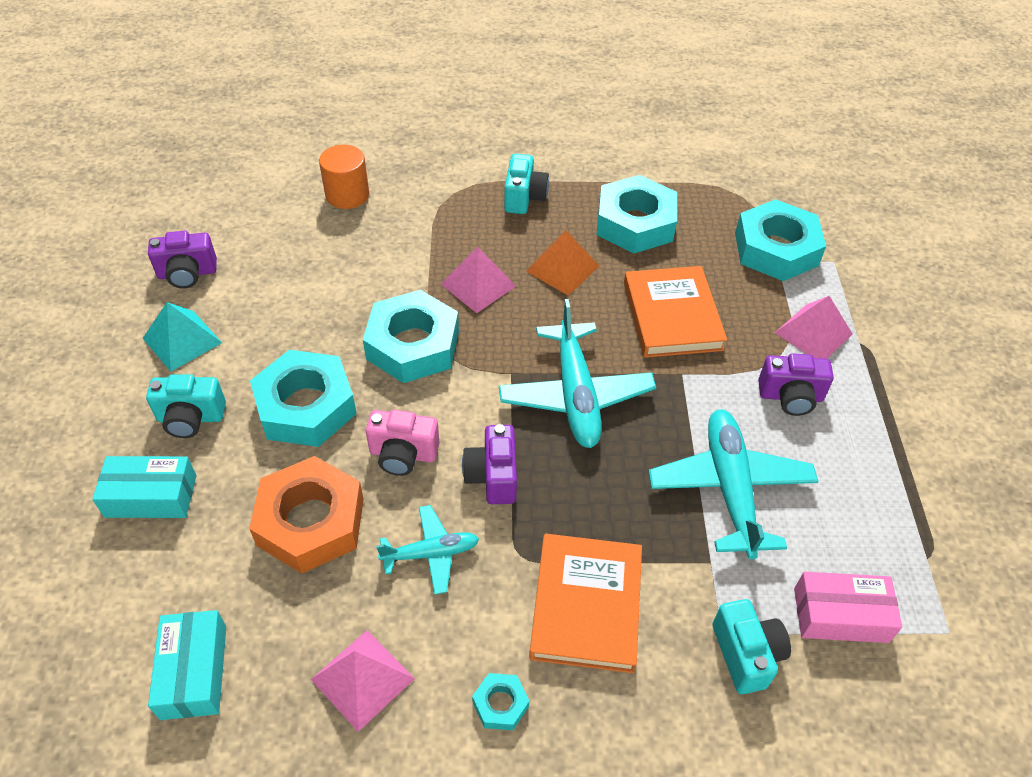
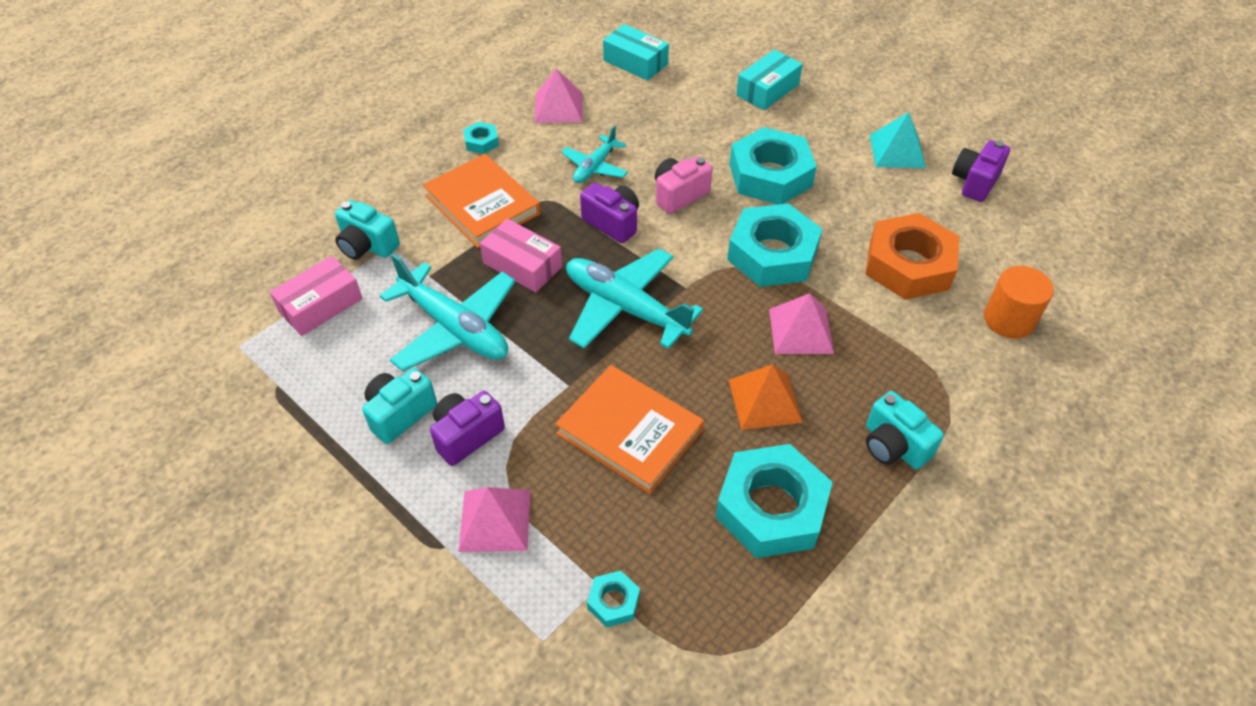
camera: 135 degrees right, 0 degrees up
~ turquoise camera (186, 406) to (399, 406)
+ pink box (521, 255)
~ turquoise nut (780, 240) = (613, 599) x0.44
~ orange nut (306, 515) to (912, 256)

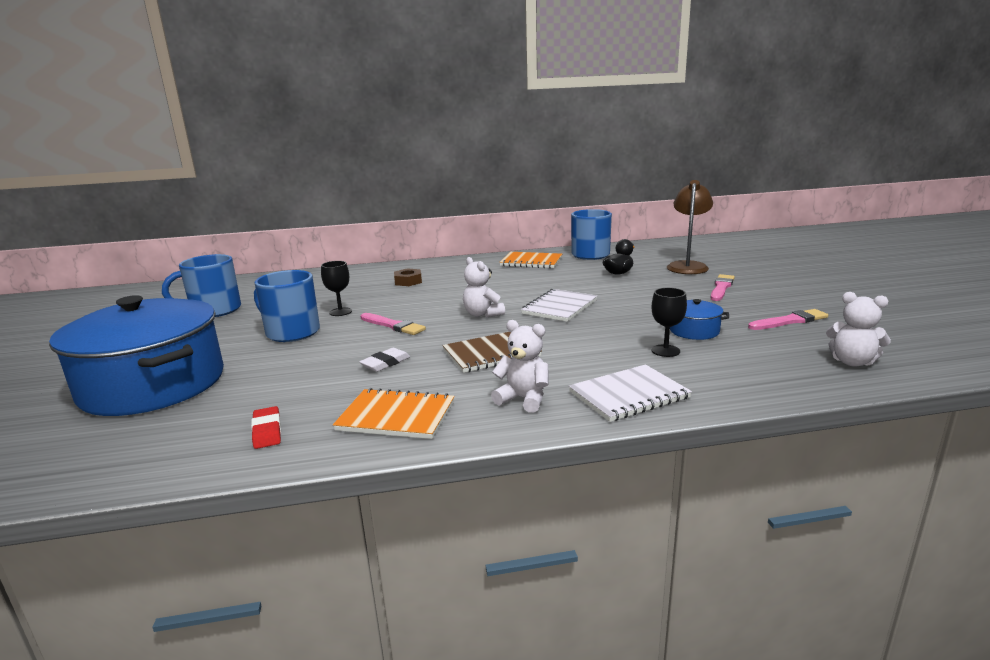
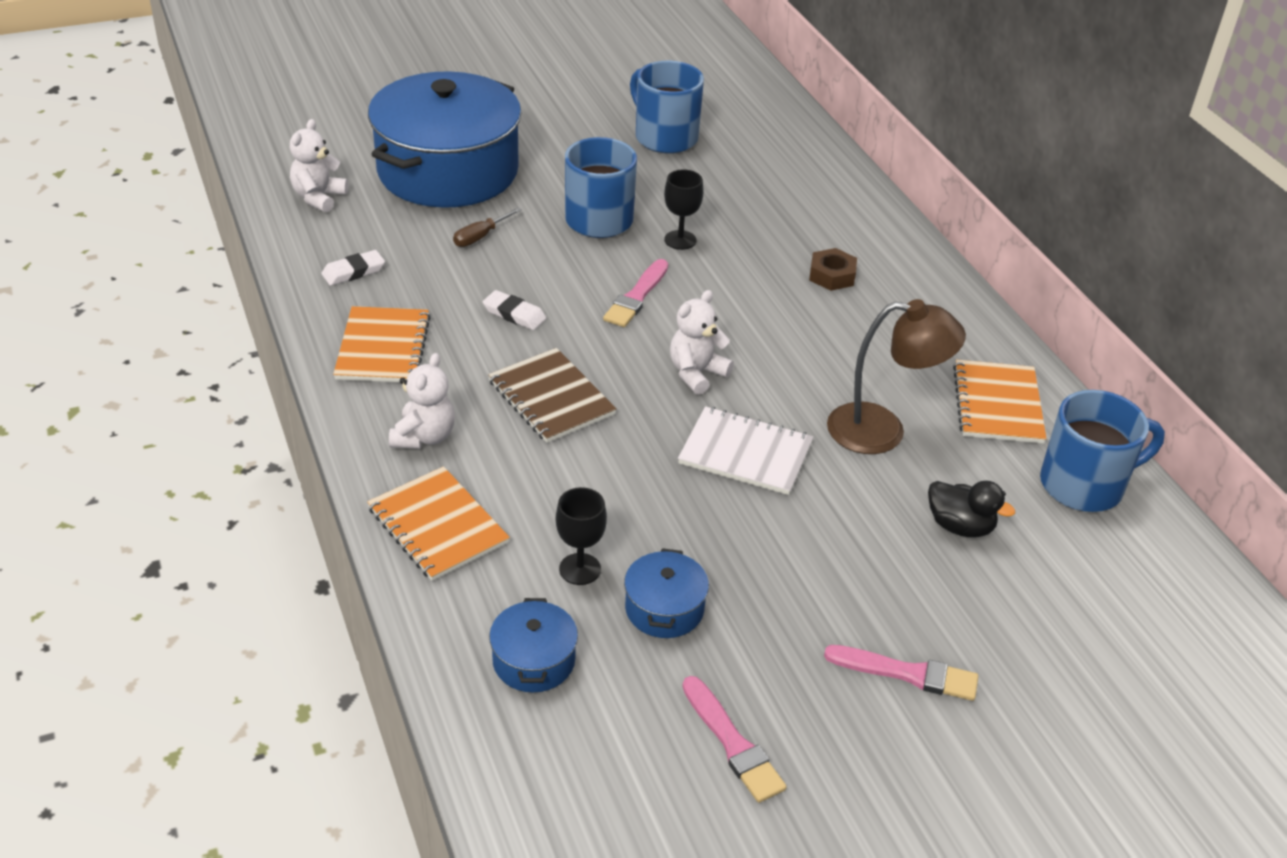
camera: 75 degrees right, 20 degrees up
~ white teddy bear (858, 329) to (319, 165)
~ red eraser (266, 427) to white eraser (353, 268)
~ white notebook (630, 393) to orange notebook (438, 523)
+ brown screwdriver (487, 227)
+ blue pot (533, 645)
~ brown lamp (690, 227) to (896, 376)

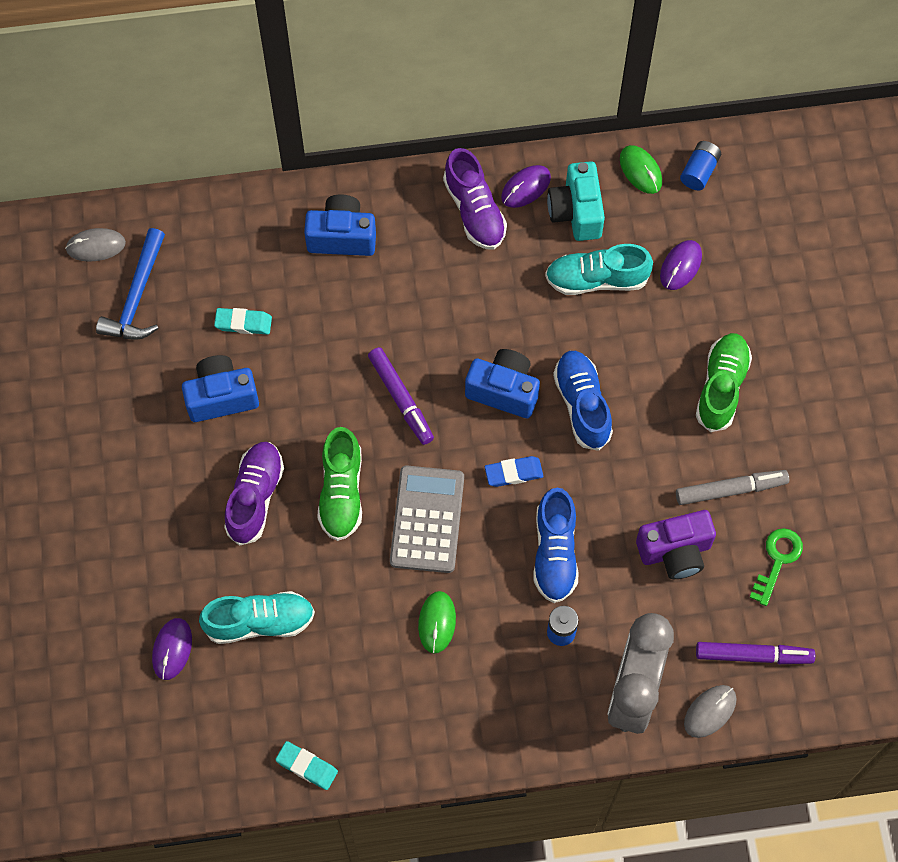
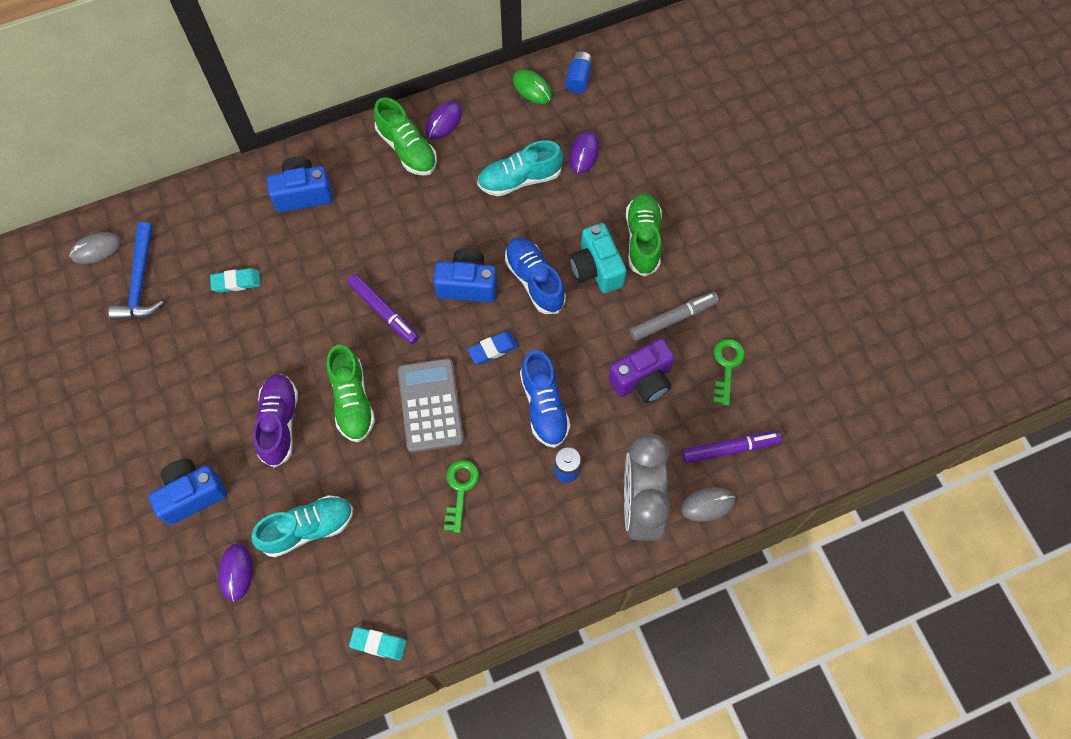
camera: 15 degrees left, 0 degrees up
~ blue camera (220, 388) to (188, 492)
~ purple shoe (475, 199) to green shoe (405, 137)
~ green mouse (437, 622) to green key (461, 496)
~ turquoise camera (576, 201) to (598, 258)
~ grey mouse (710, 711) = (708, 504) 45 degrees clockwise

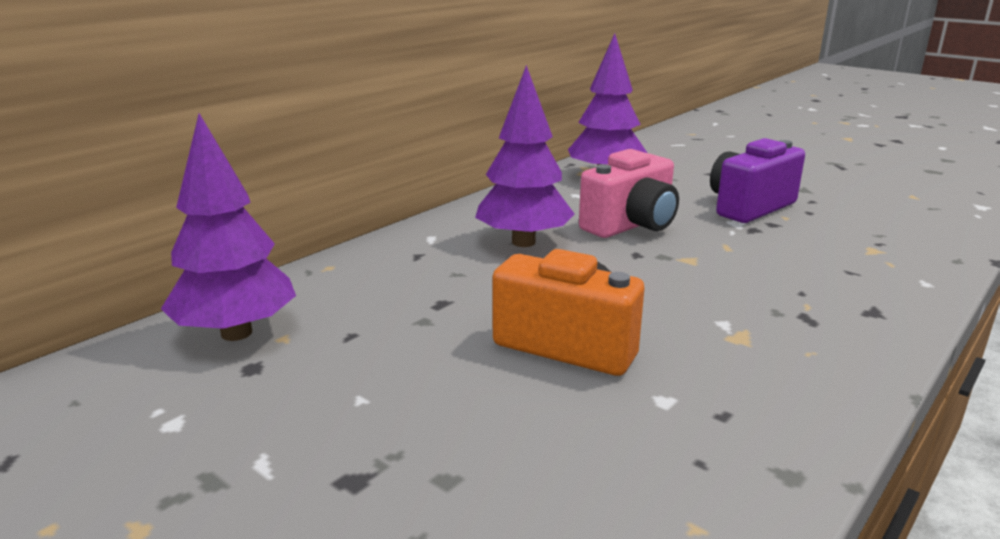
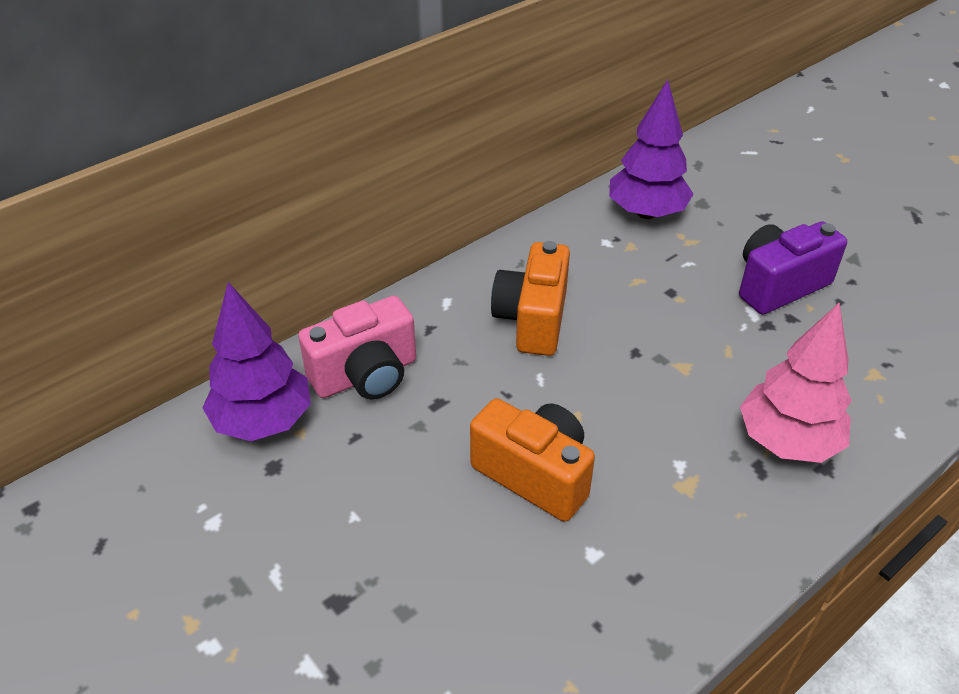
camera: 10 degrees right, 20 degrees up
~ pink camera (629, 193) to (357, 347)
~ purple tree (524, 156) to orange camera (530, 298)
+ pink tree (796, 382)

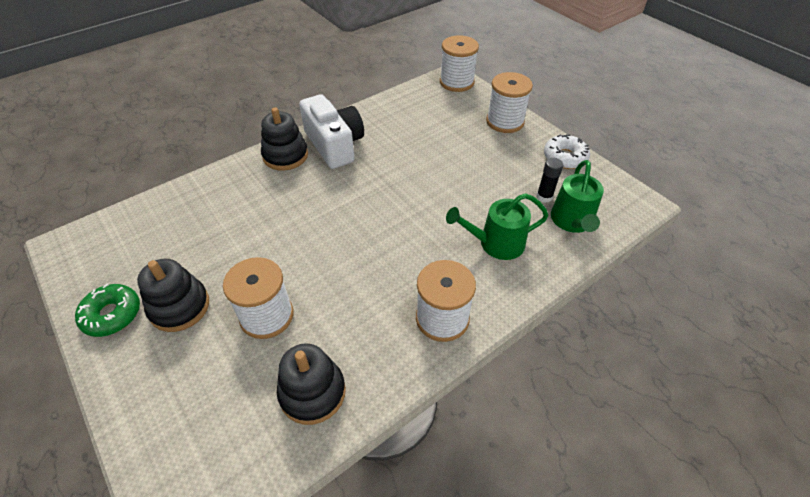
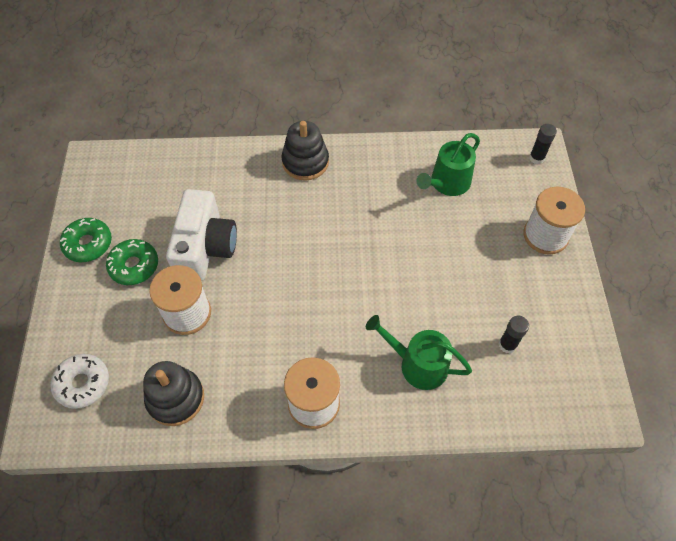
camera: 35 degrees right, 10 degrees up
~ white donut (567, 151) to (79, 381)
~ black stacking toy (173, 295) to green donut (132, 262)
~ white camera (331, 131) to (201, 235)
~ green watering can (577, 196) to (448, 164)
~ white spool (459, 63) to black glue stick (543, 144)

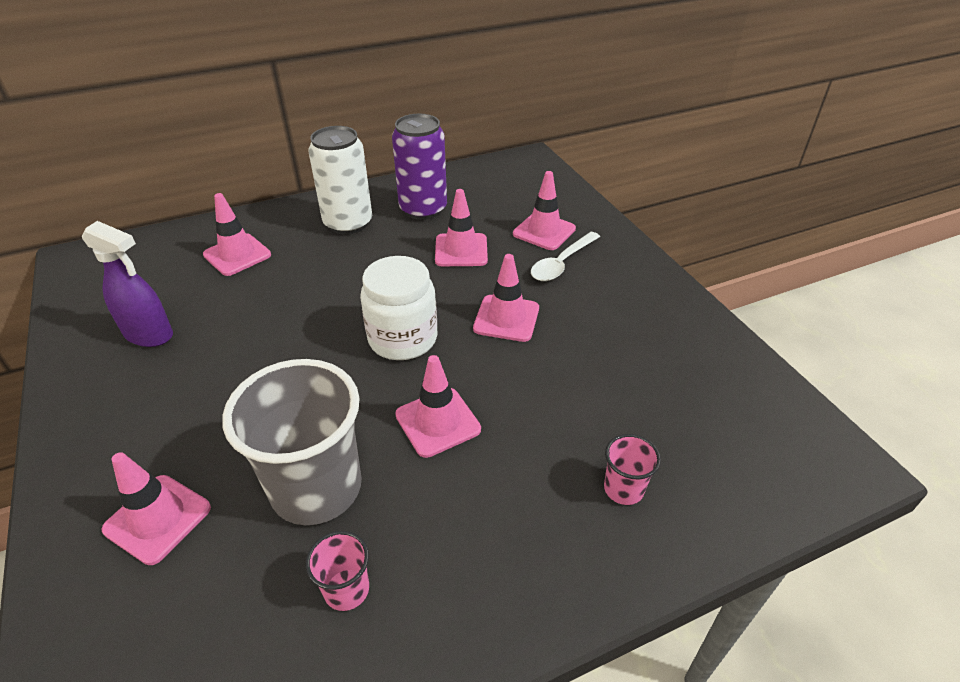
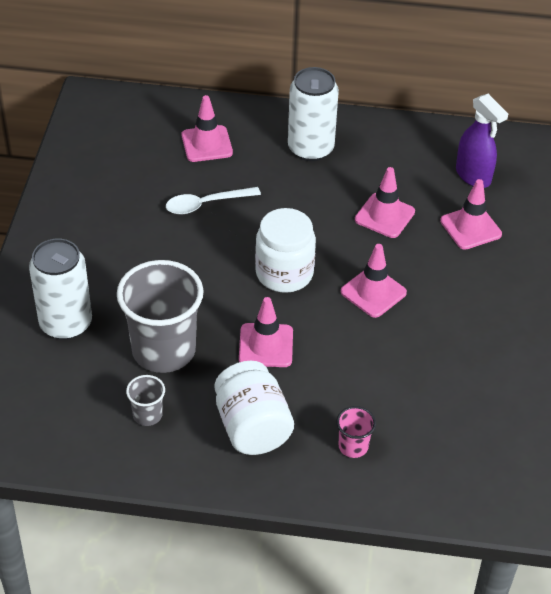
camera: 30 degrees right, 5 degrees up
~ pink traffic cone (156, 508) to white can (60, 289)
~ pink cup (337, 571) to grey cup (145, 400)
~ white spoon (565, 256) to (213, 200)
+ white jar (254, 408)
~ purple spray bottle (127, 284) to (482, 141)
- purple can (419, 167)

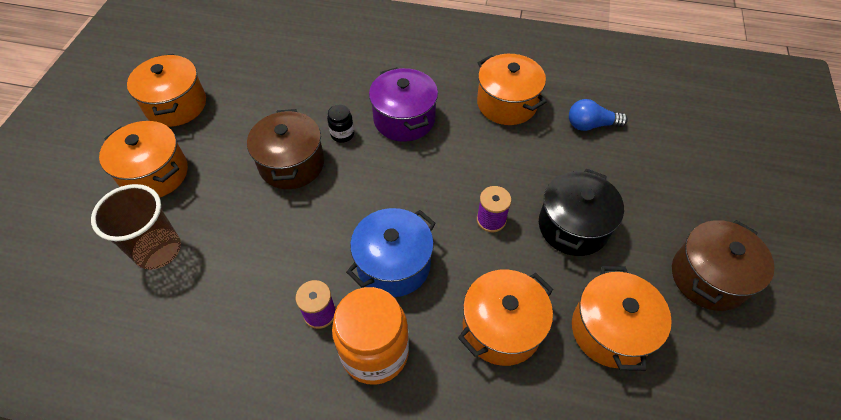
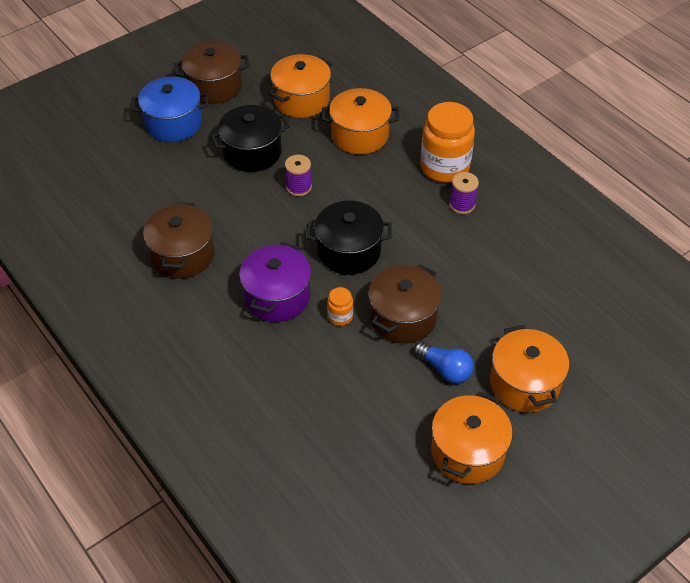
camera: 140 degrees left, 5 degrees down
~ blue pot (391, 252) to (169, 109)
~ orange pot (512, 89) to brown pot (179, 240)
+ black pot (349, 238)
~ black jar (340, 123) to orange jar (340, 306)
~ blue light bulb (598, 115) to (444, 362)
- brown cup (136, 227)

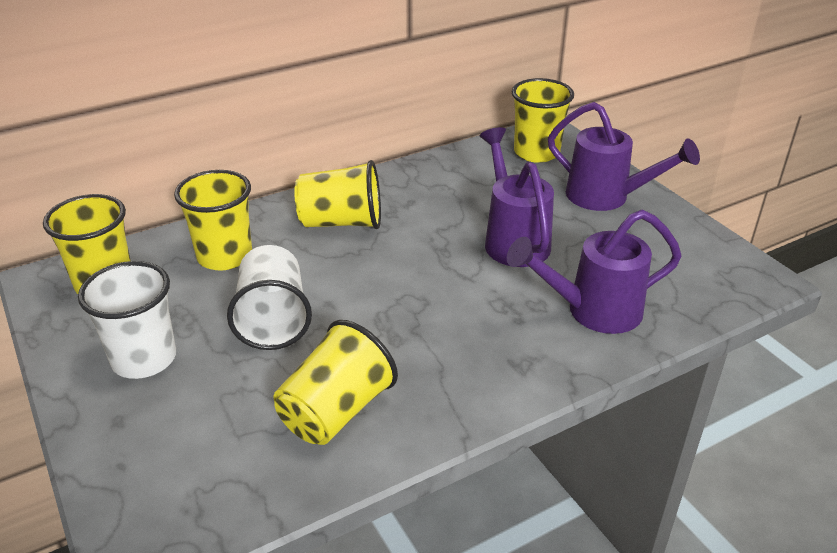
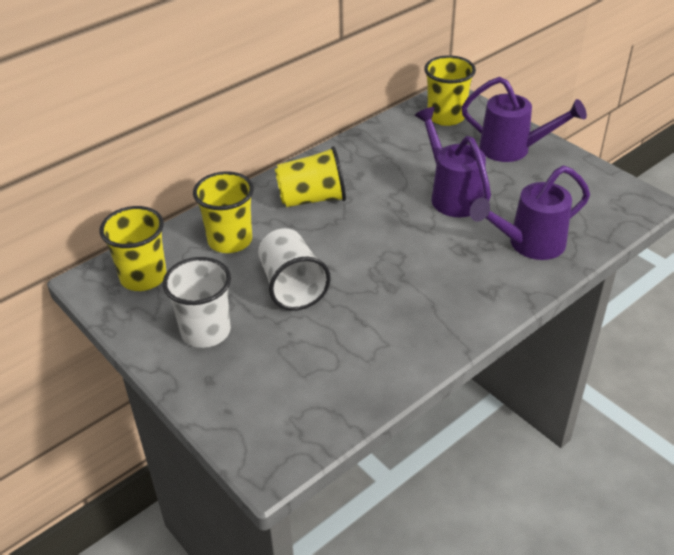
camera: 10 degrees left, 5 degrees up
- yellow cup (336, 382)

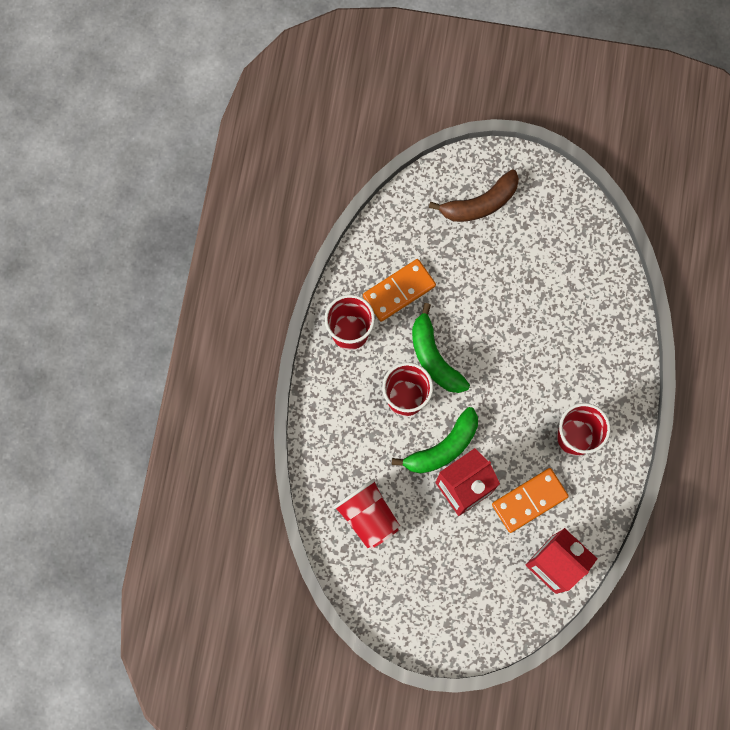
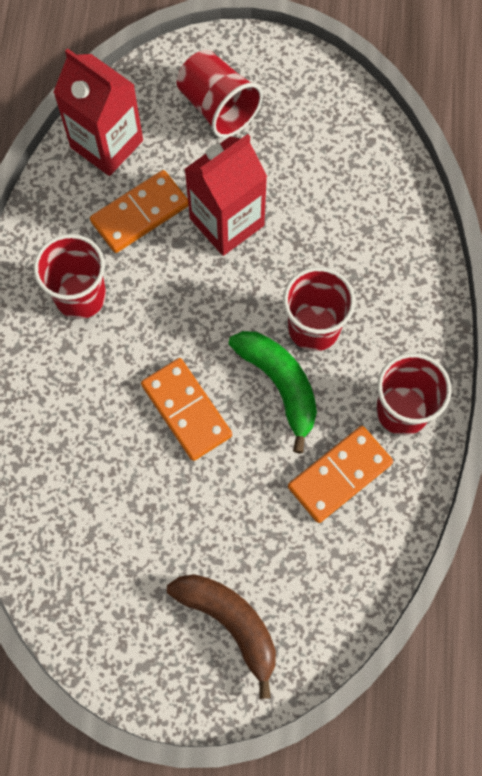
camera: 175 degrees right, 5 degrees down
+ orange domino (186, 409)
~ brown banana (474, 195) = (221, 636) 75 degrees clockwise
~ red cup (366, 514) to (220, 94)
- green banana (435, 440)

